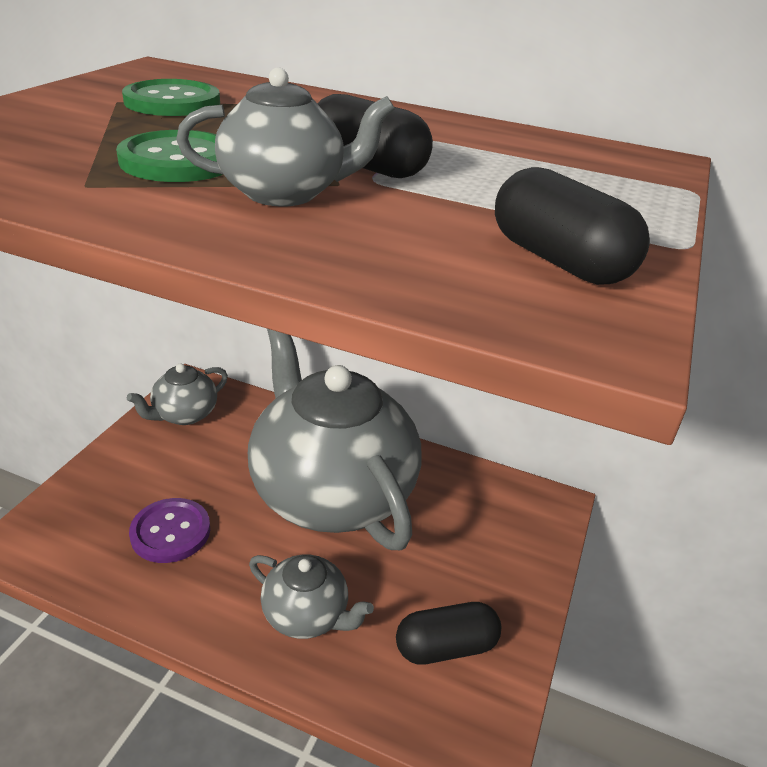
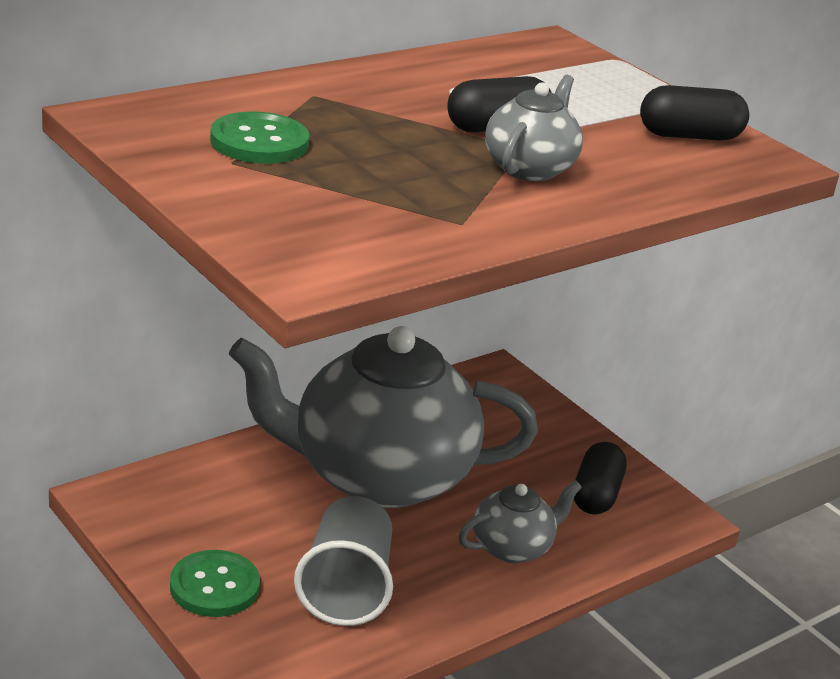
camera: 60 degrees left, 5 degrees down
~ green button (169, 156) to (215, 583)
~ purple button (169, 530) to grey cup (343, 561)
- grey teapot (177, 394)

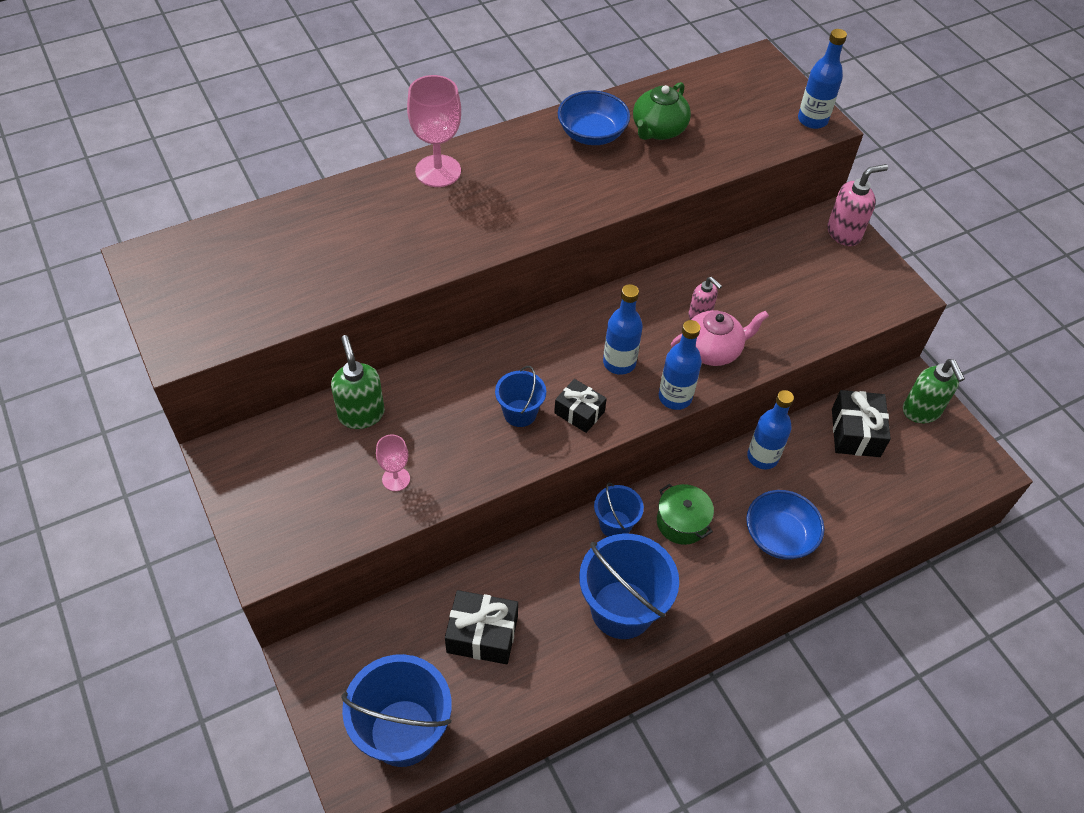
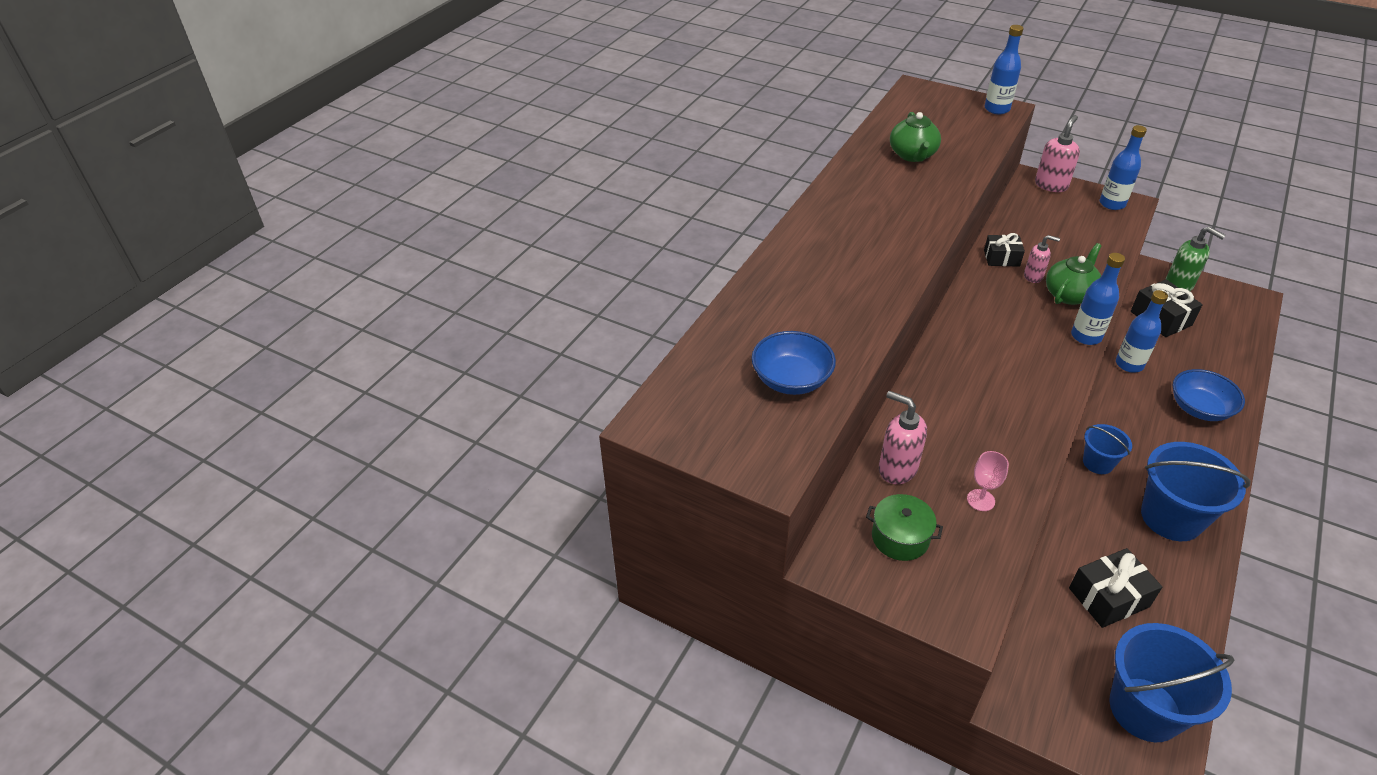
camera: 30 degrees left, 10 degrees down
~ blue bowl (594, 118) to (793, 363)
~ green pot (685, 514) to (904, 527)
~ green soap dispenser (358, 382) to pink soap dispenser (903, 437)
~ black gift (580, 406) to (1004, 250)
~ pink teapot (720, 338) to green teapot (1074, 274)
~ blue bottle (623, 329) to (1123, 167)
- pink goblet (434, 131)
- blue bucket (520, 396)

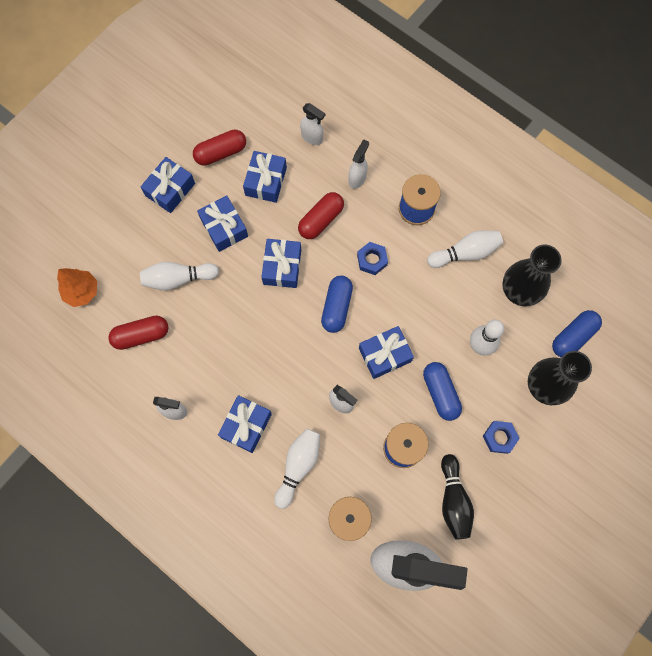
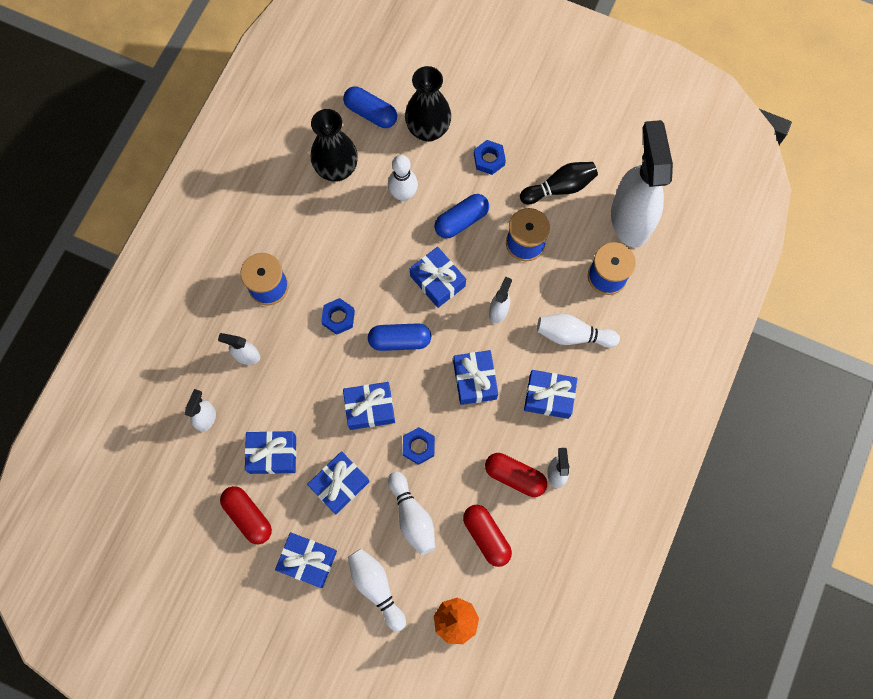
camera: 105 degrees left, 0 degrees up
~ white bowling pin (465, 249) to (377, 590)
+ blue nut (419, 446)
+ blue gift (475, 377)
~ red capsule (321, 215) to (516, 475)

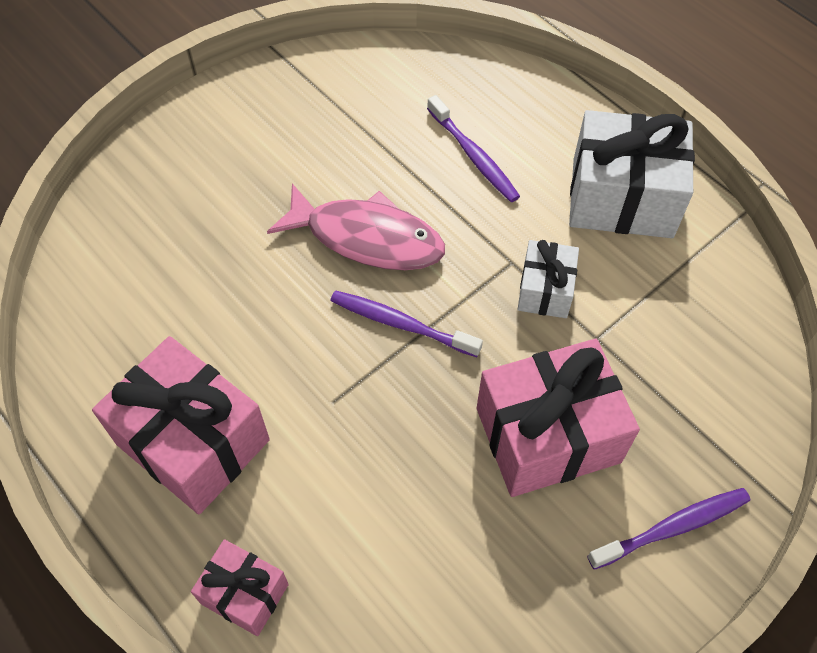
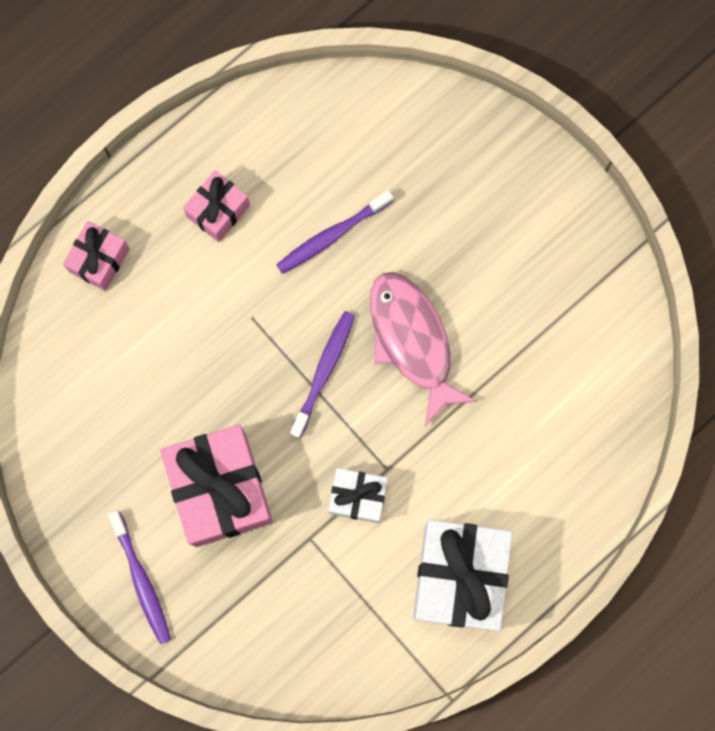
camera: 90 degrees right, 20 degrees up
~ pink gift (181, 425) = (216, 206) x0.53
~ purple toothbrush (473, 148) to (335, 232)
~ pink fish (356, 226) = (423, 349) 135 degrees clockwise

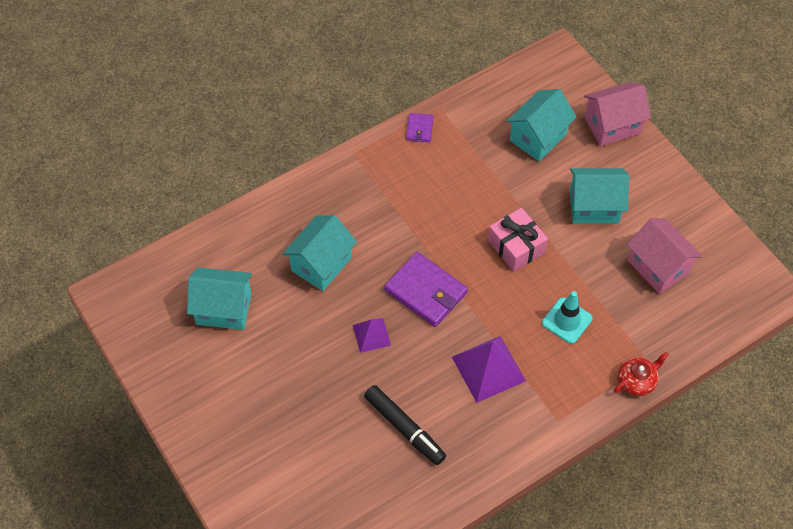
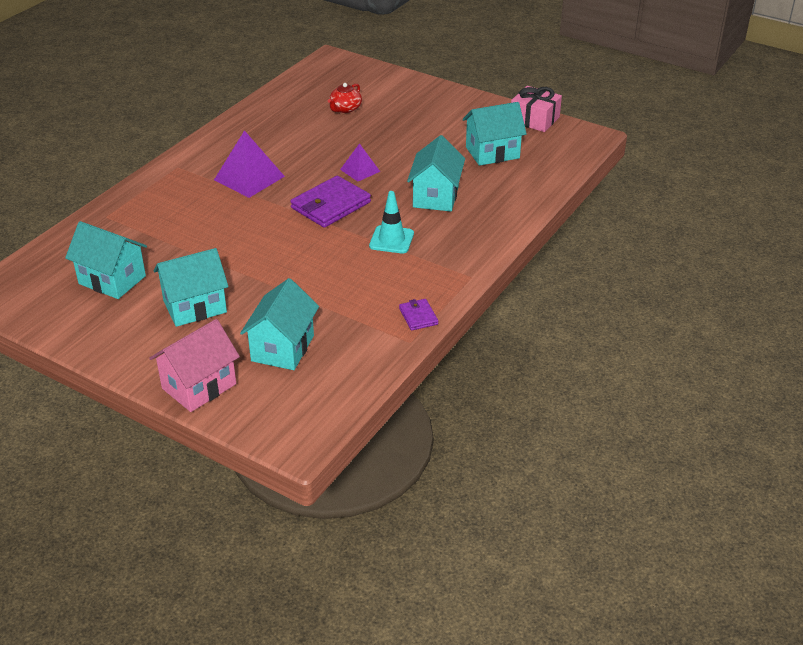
camera: 155 degrees right, 20 degrees down
~ pink house (664, 256) to turquoise house (106, 260)
~ purple wallet (426, 289) = (330, 202) 60 degrees counterclockwise
~ red teapot (641, 374) to (345, 98)
~ turquoise traffic cone (567, 317) to (391, 222)
~ pink gift (518, 240) to (536, 109)
- black marker (405, 425)

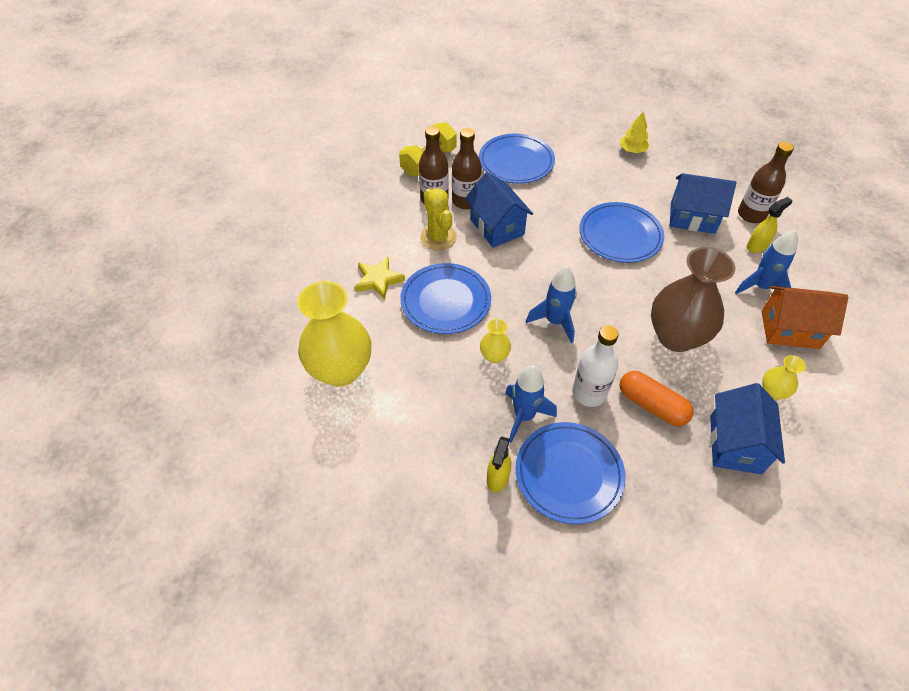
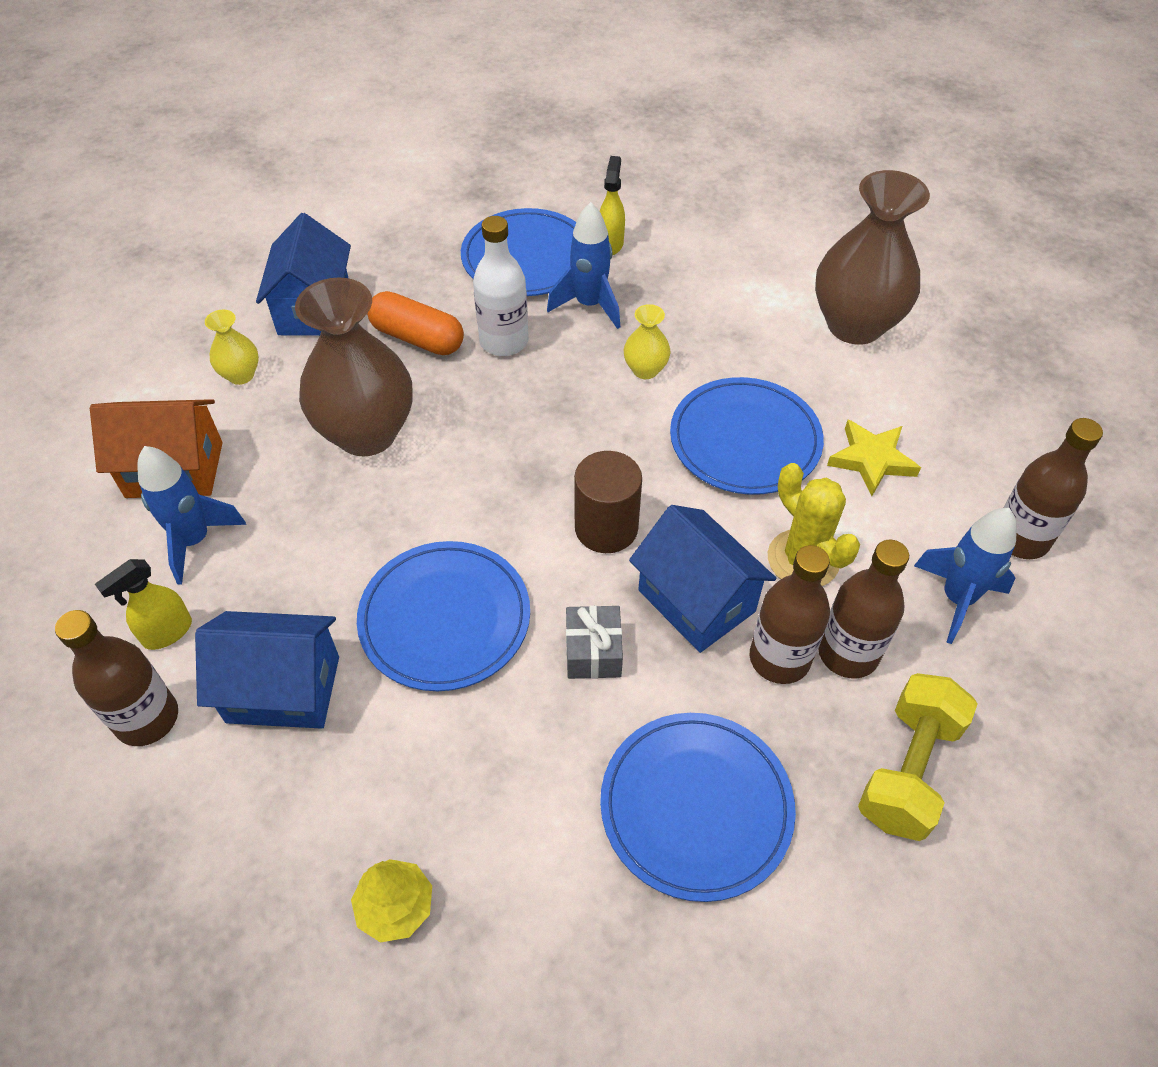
camera: 170 degrees right, 0 degrees up
+ grey gift (594, 642)
+ brown cylinder (608, 502)
~ yellow vase (334, 334) to brown vase (872, 257)
~ blue rocket (551, 304) to (965, 576)
+ brown bottle (1053, 488)

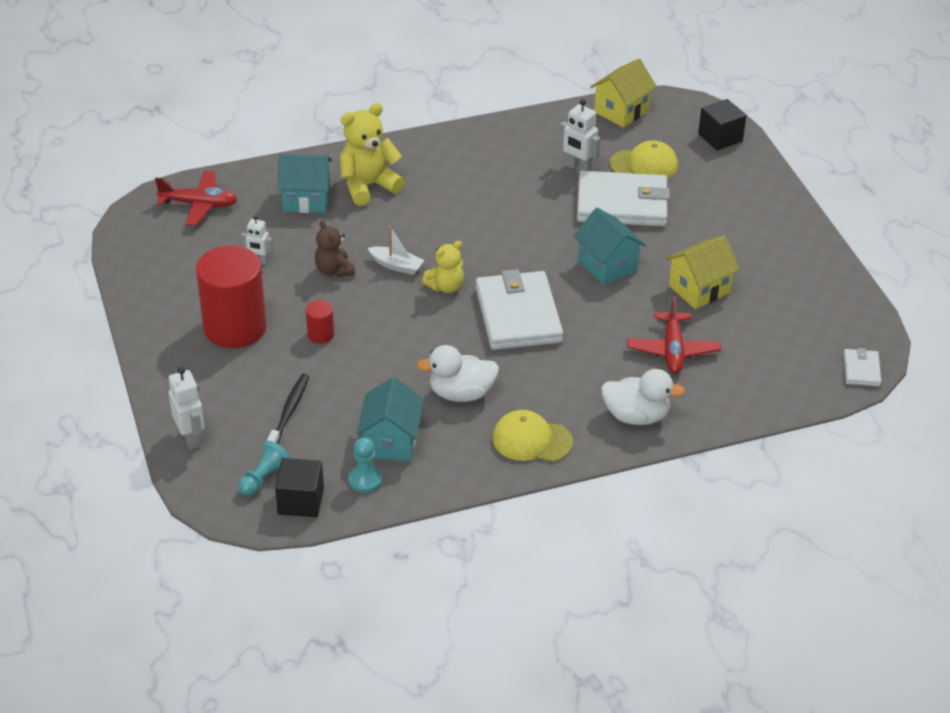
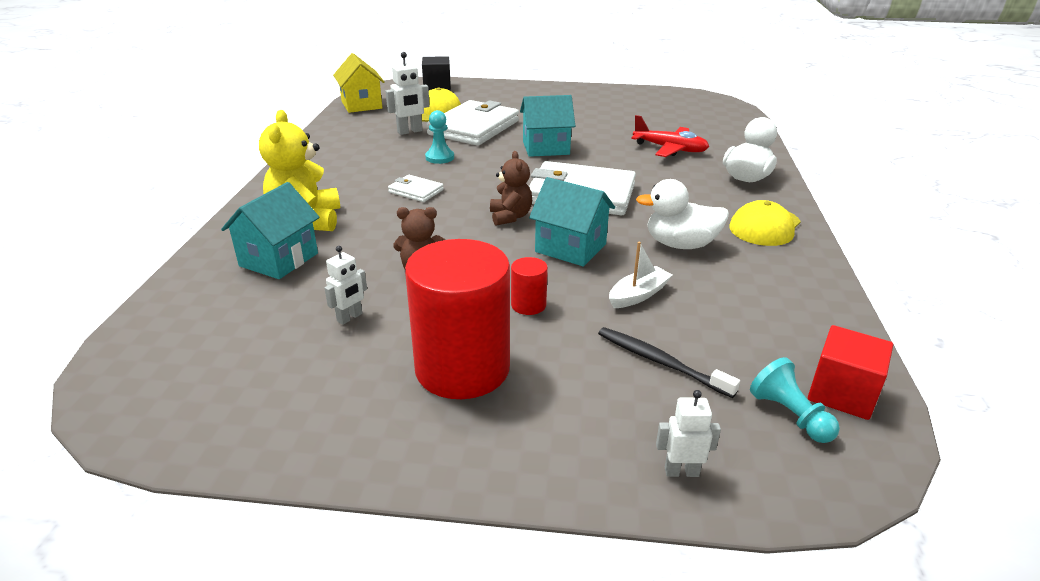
camera: 65 degrees left, 10 degrees down
~ white wallet (862, 367) to (416, 188)
~ turquoise pawn (365, 465) to (439, 137)
~ yellow teddy bear (443, 267) to brown teddy bear (511, 188)
~ turquoise house (390, 419) to (572, 222)
~ white boat (396, 251) to (640, 275)
~ white duck (458, 373) = (682, 214) 75 degrees clockwise
~ white robot (187, 408) = (688, 433) x0.65
~ black cube (299, 487) to red cube (850, 372)
- red plane (196, 198)
- yellow house (703, 272)

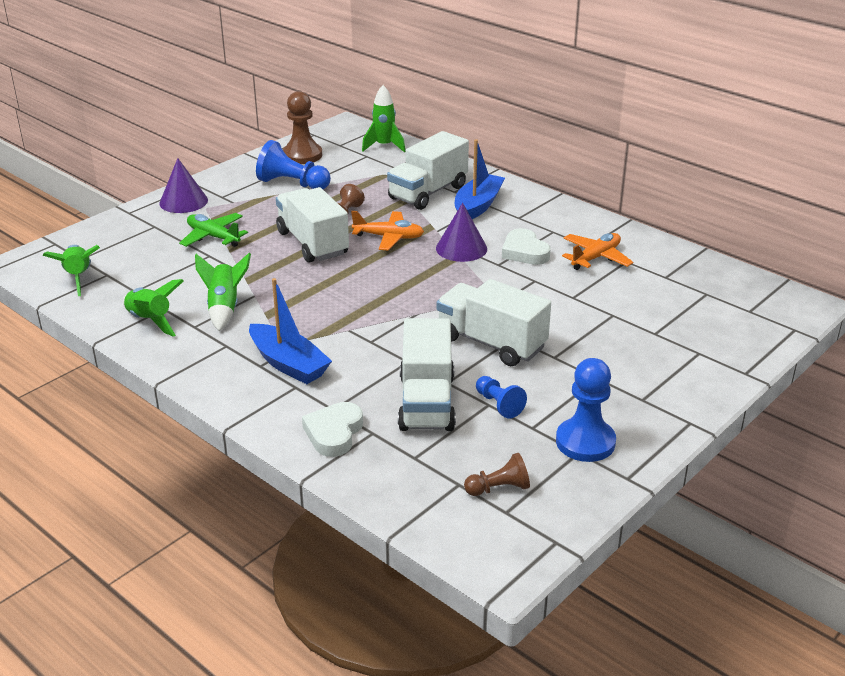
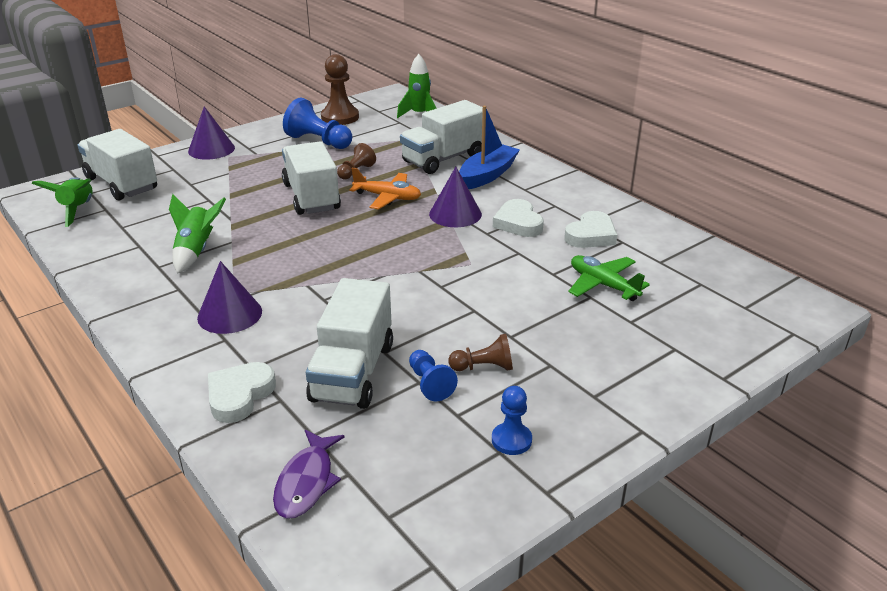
camera: 10 degrees right, 0 degrees up
~ white truck (494, 322) to (117, 164)
~ blue boat (290, 331) to purple cone (229, 297)
+ purple fish (309, 474)
~ brown pawn (497, 474) to (480, 352)
~ blue pawn (586, 410) = (512, 420) x0.59
~ orange plane (597, 251) to white heart (590, 229)
~ green plane (213, 230) to (609, 278)
- green rocket (153, 308)

